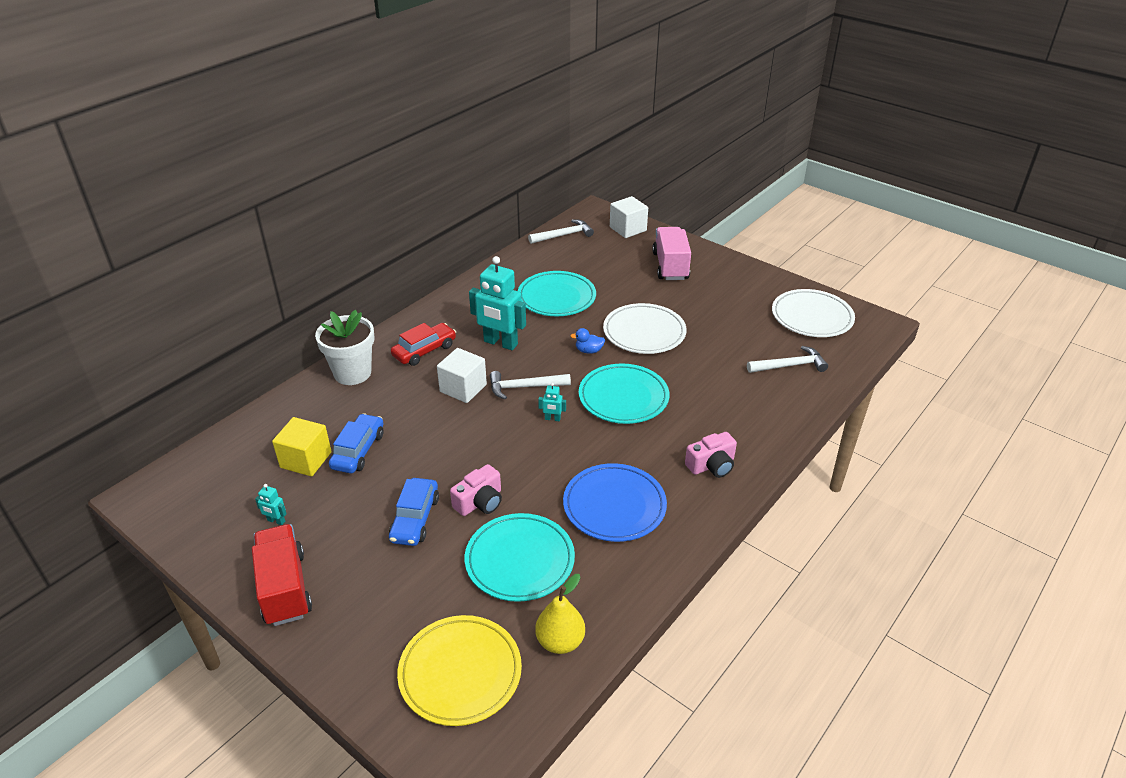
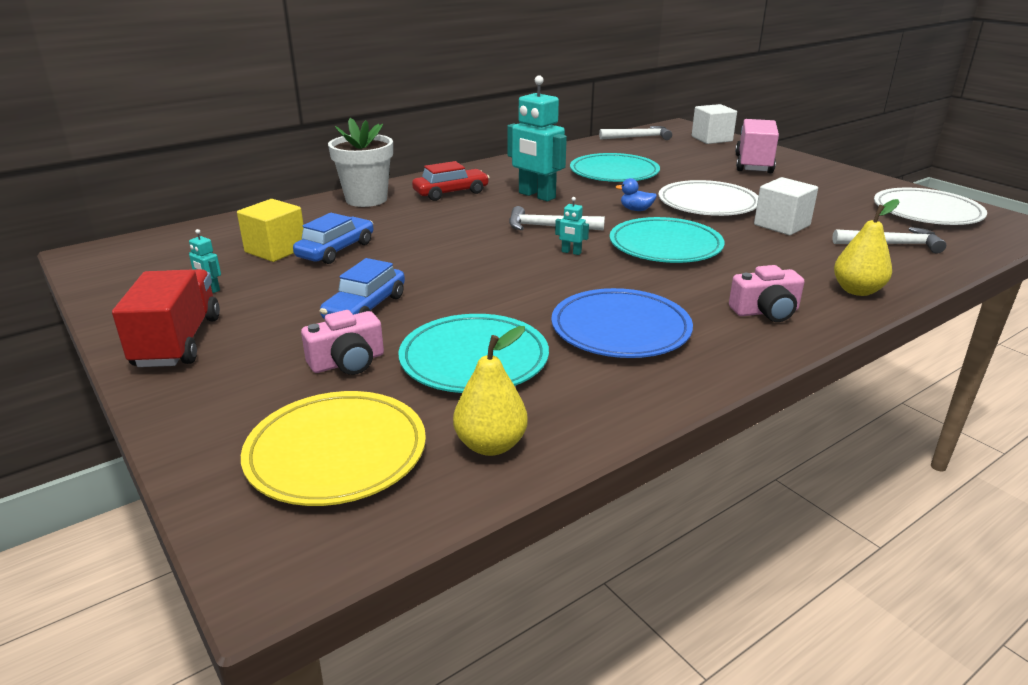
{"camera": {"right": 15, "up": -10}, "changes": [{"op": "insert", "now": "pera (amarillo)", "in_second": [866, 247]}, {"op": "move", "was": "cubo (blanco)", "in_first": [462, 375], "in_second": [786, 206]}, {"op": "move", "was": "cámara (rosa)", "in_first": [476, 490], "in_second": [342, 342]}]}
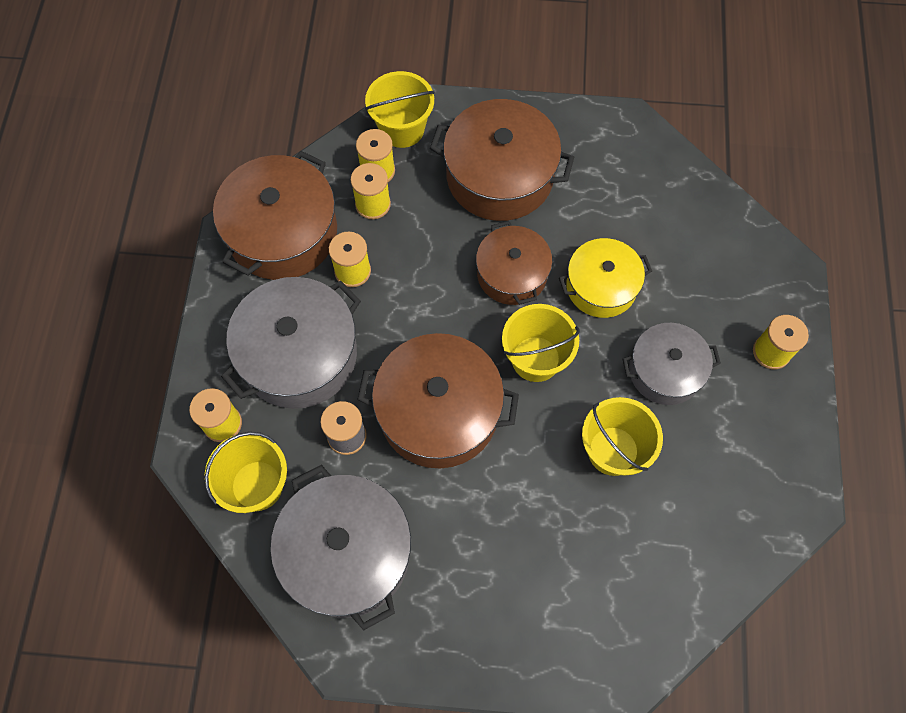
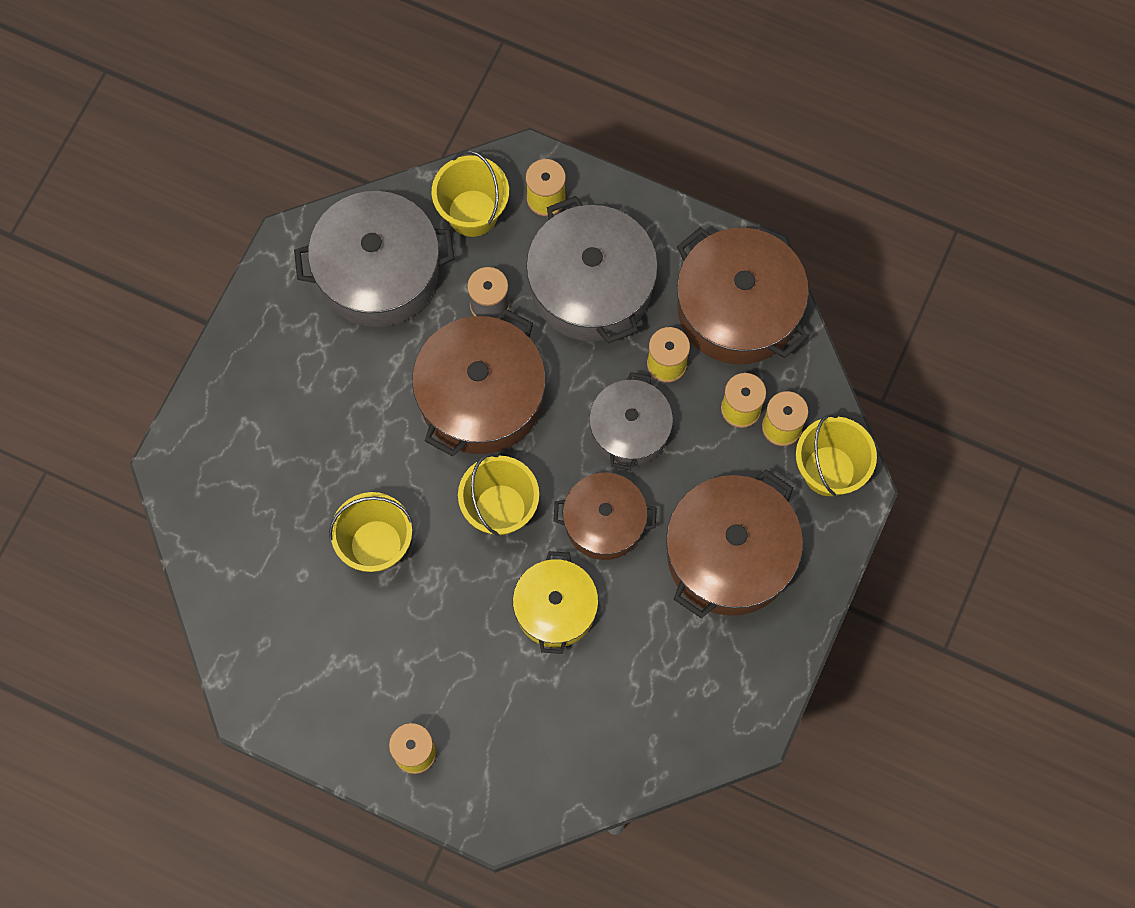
{"camera": {"right": 110, "up": 5}, "changes": [{"op": "move", "was": "olla (gris)", "in_first": [671, 364], "in_second": [631, 421]}]}
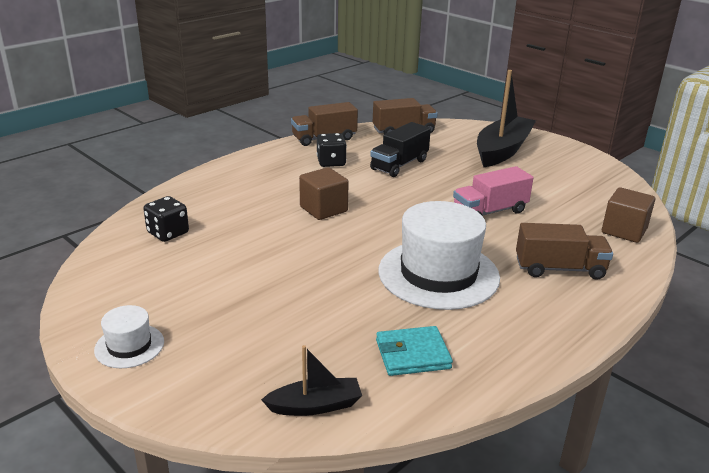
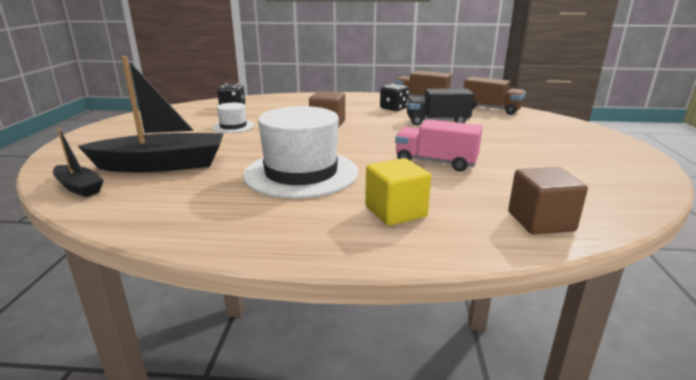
{"camera": {"right": 50, "up": -5}, "changes": [{"op": "delete", "was": "cartera (turquesa)", "in_first": [414, 351]}, {"op": "move", "was": "sombrero (blanco)", "in_first": [129, 336], "in_second": [233, 118]}, {"op": "move", "was": "barco (negro)", "in_first": [506, 118], "in_second": [151, 114]}, {"op": "replace", "was": "camión (marrón)", "now": "cubo (amarillo)", "in_first": [564, 251], "in_second": [398, 192]}]}
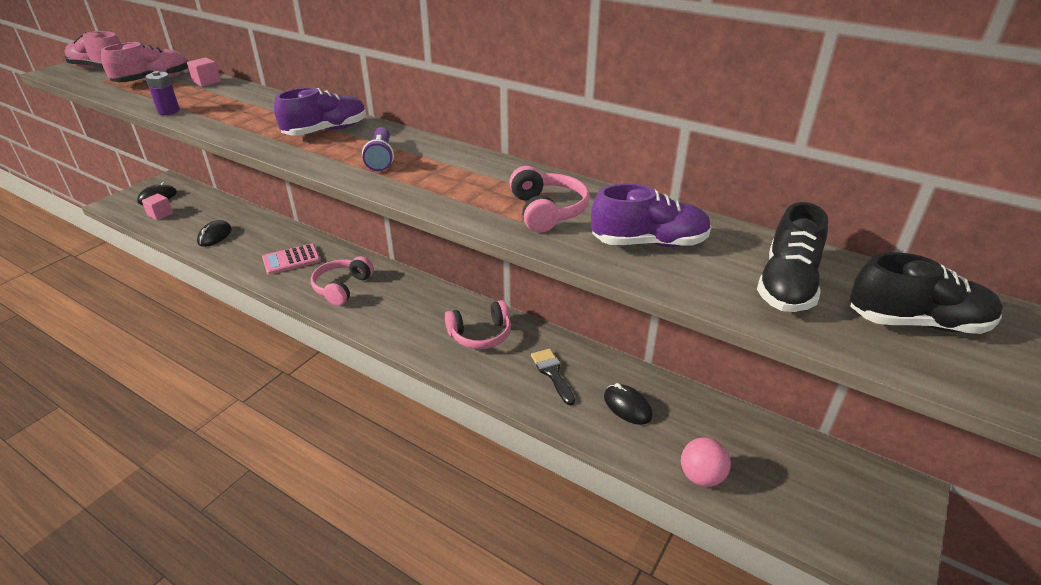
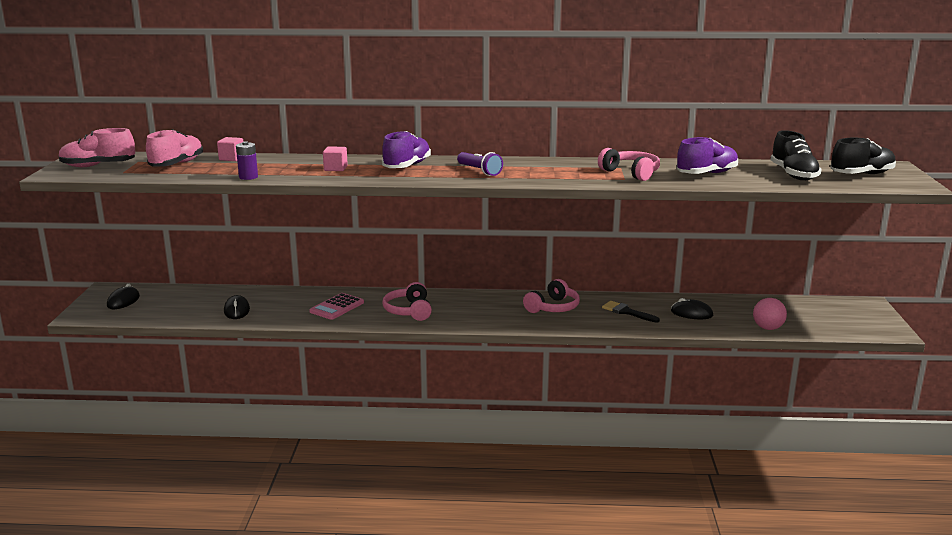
{"camera": {"right": -30, "up": -15}, "changes": [{"op": "move", "was": "cubo (rosa)", "in_first": [157, 207], "in_second": [335, 158]}]}
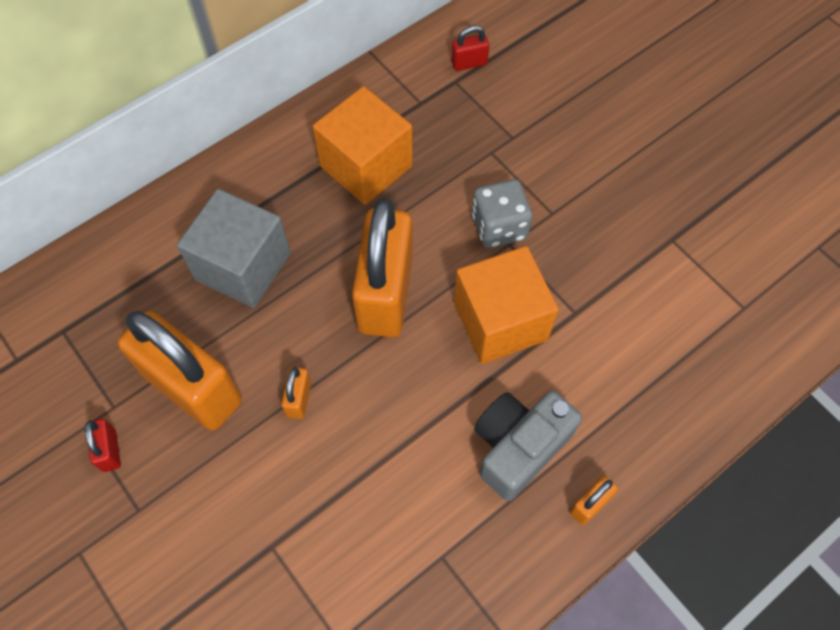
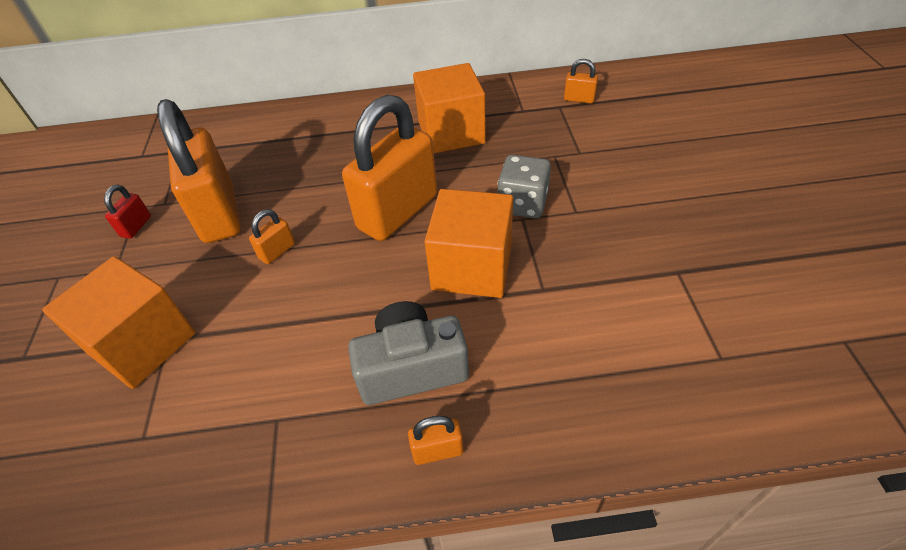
{"camera": {"right": 35, "up": -15}, "changes": [{"op": "delete", "was": "cubo (gris)", "in_first": [233, 248]}, {"op": "insert", "now": "cubo (naranja)", "in_second": [118, 322]}, {"op": "recolor", "was": "candado (rojo)", "now": "candado (naranja)", "in_first": [470, 48], "in_second": [581, 81]}]}
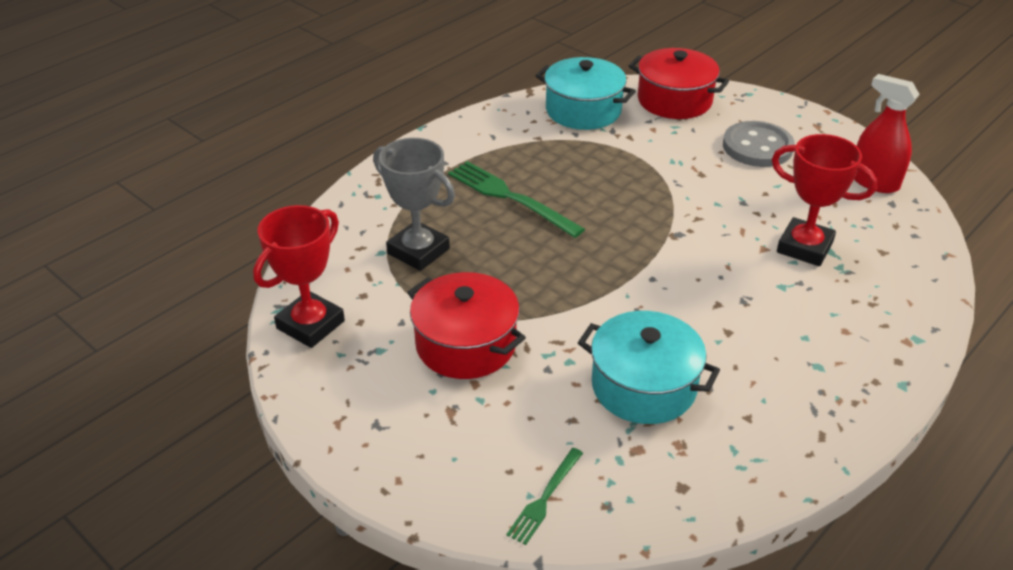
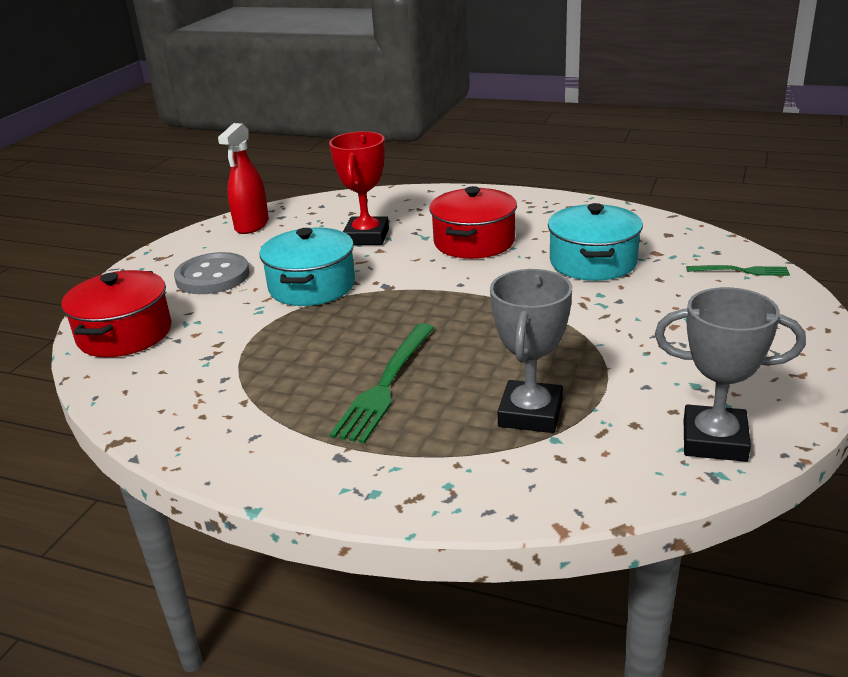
{"camera": {"right": -110, "up": -10}, "changes": [{"op": "move", "was": "olla (rojo)", "in_first": [466, 325], "in_second": [473, 222]}, {"op": "move", "was": "olla (turquesa)", "in_first": [586, 93], "in_second": [307, 266]}, {"op": "recolor", "was": "trofeo (rojo)", "now": "trofeo (gris)", "in_first": [299, 276], "in_second": [730, 374]}]}
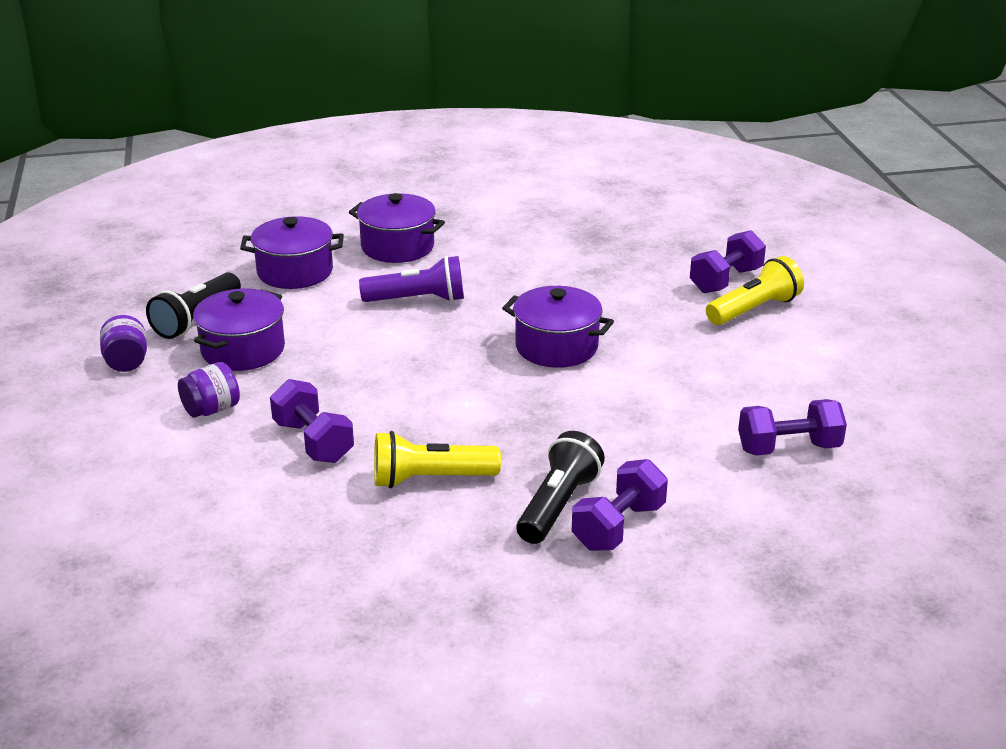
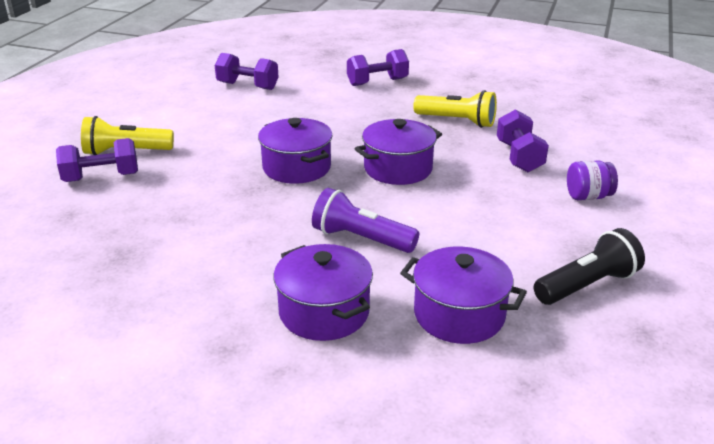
{"camera": {"right": -150, "up": 0}, "changes": [{"op": "delete", "was": "tarro (morado)", "in_first": [123, 343]}, {"op": "delete", "was": "lámpara de mano (negro)", "in_first": [560, 487]}, {"op": "move", "was": "olla (morado)", "in_first": [239, 330], "in_second": [398, 152]}]}
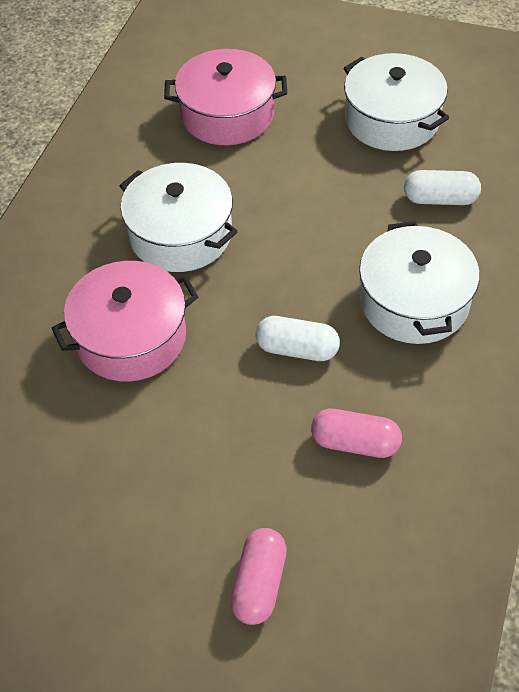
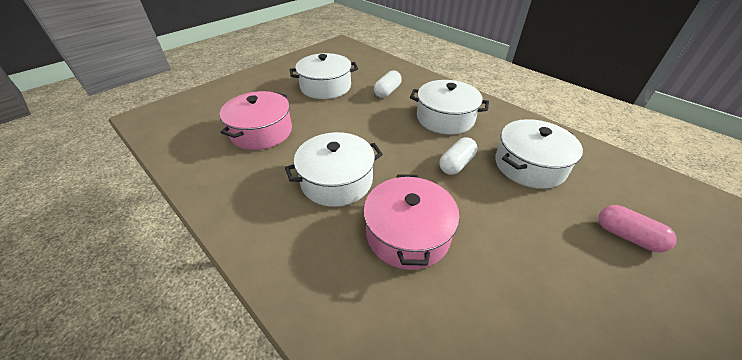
{"camera": {"right": -65, "up": -10}, "changes": [{"op": "replace", "was": "cápsula (rosa)", "now": "olla (blanco)", "in_first": [356, 433], "in_second": [539, 154]}]}
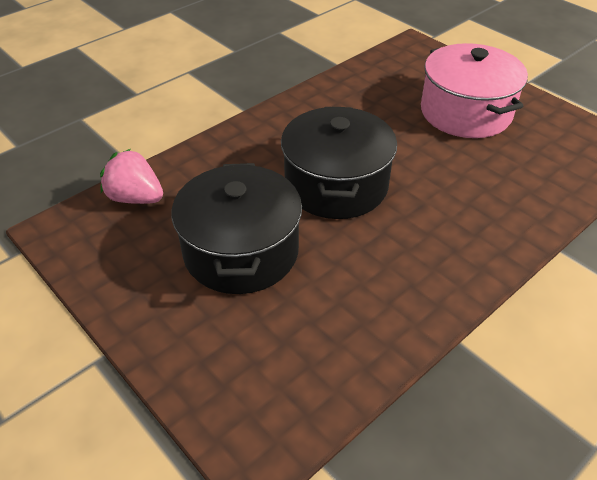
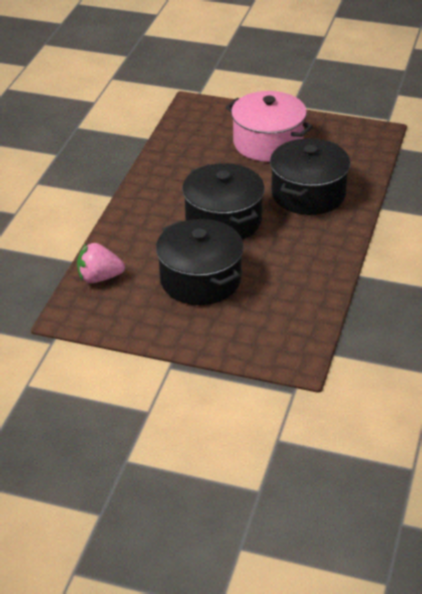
{"camera": {"right": -30, "up": -5}, "changes": [{"op": "insert", "now": "olla (negro)", "in_second": [310, 176]}]}
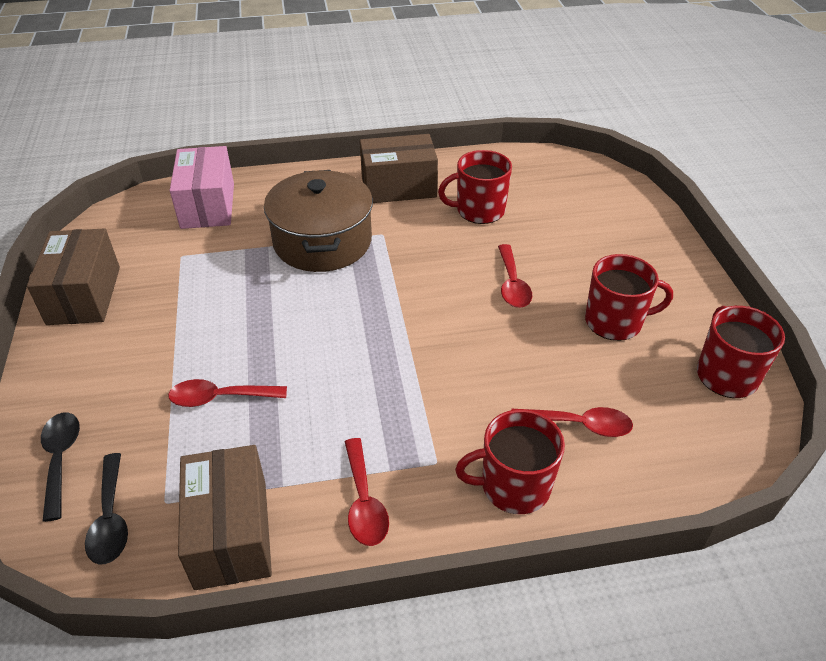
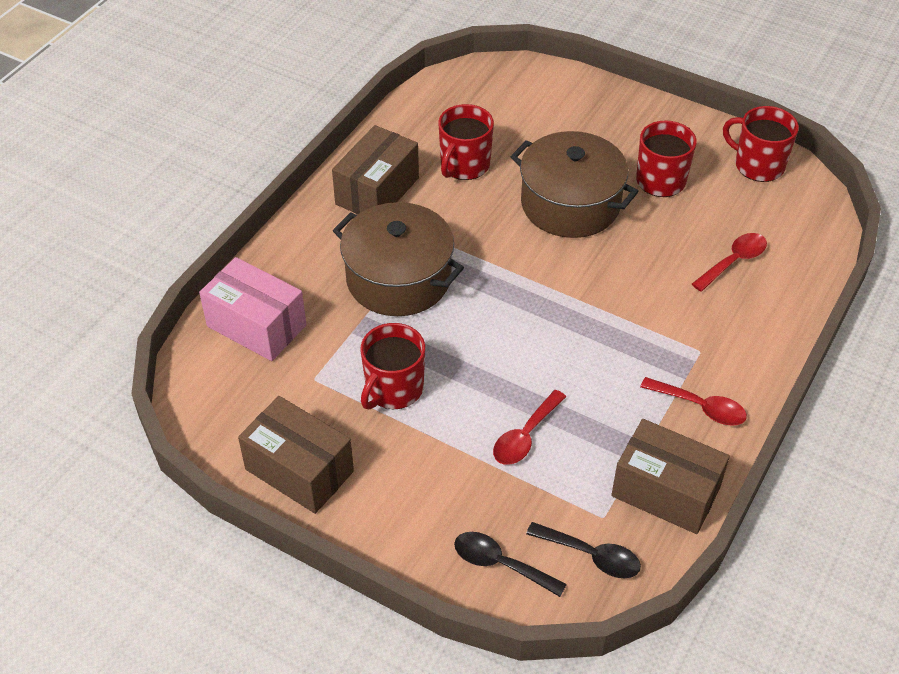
{"camera": {"right": -50, "up": 5}, "changes": [{"op": "move", "was": "taza (rojo)", "in_first": [510, 461], "in_second": [392, 366]}, {"op": "replace", "was": "cuchara (rojo)", "now": "olla (marrón)", "in_first": [515, 276], "in_second": [575, 184]}]}
